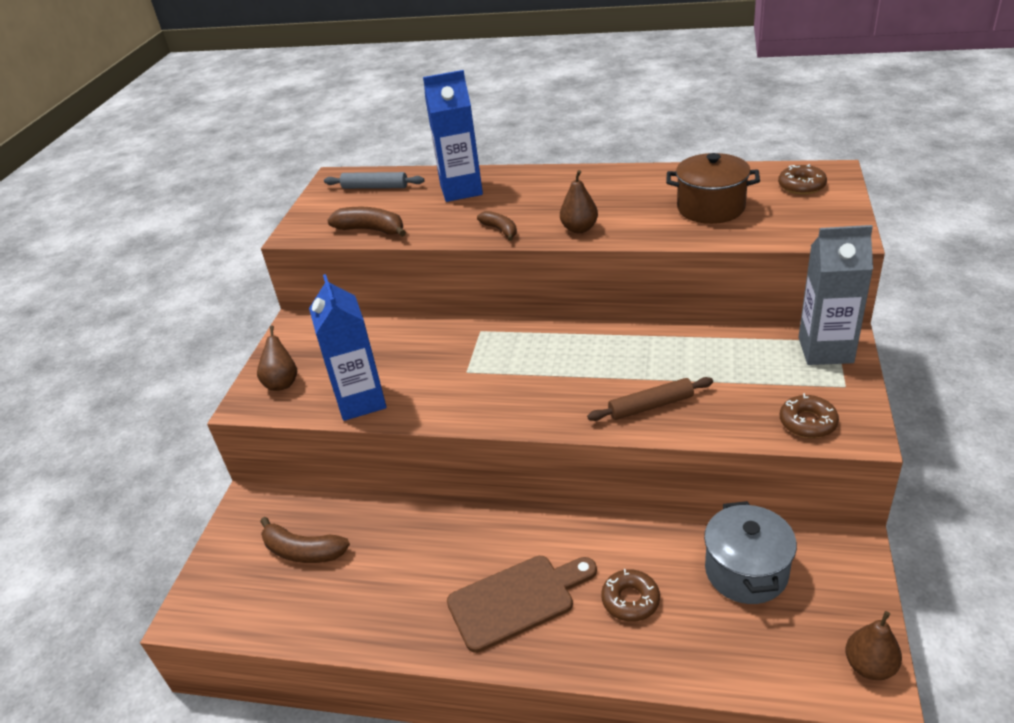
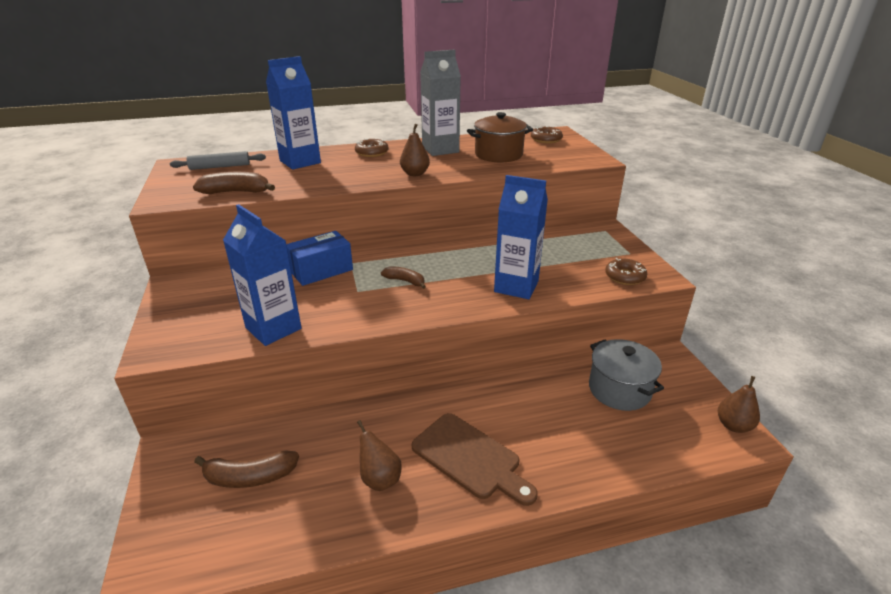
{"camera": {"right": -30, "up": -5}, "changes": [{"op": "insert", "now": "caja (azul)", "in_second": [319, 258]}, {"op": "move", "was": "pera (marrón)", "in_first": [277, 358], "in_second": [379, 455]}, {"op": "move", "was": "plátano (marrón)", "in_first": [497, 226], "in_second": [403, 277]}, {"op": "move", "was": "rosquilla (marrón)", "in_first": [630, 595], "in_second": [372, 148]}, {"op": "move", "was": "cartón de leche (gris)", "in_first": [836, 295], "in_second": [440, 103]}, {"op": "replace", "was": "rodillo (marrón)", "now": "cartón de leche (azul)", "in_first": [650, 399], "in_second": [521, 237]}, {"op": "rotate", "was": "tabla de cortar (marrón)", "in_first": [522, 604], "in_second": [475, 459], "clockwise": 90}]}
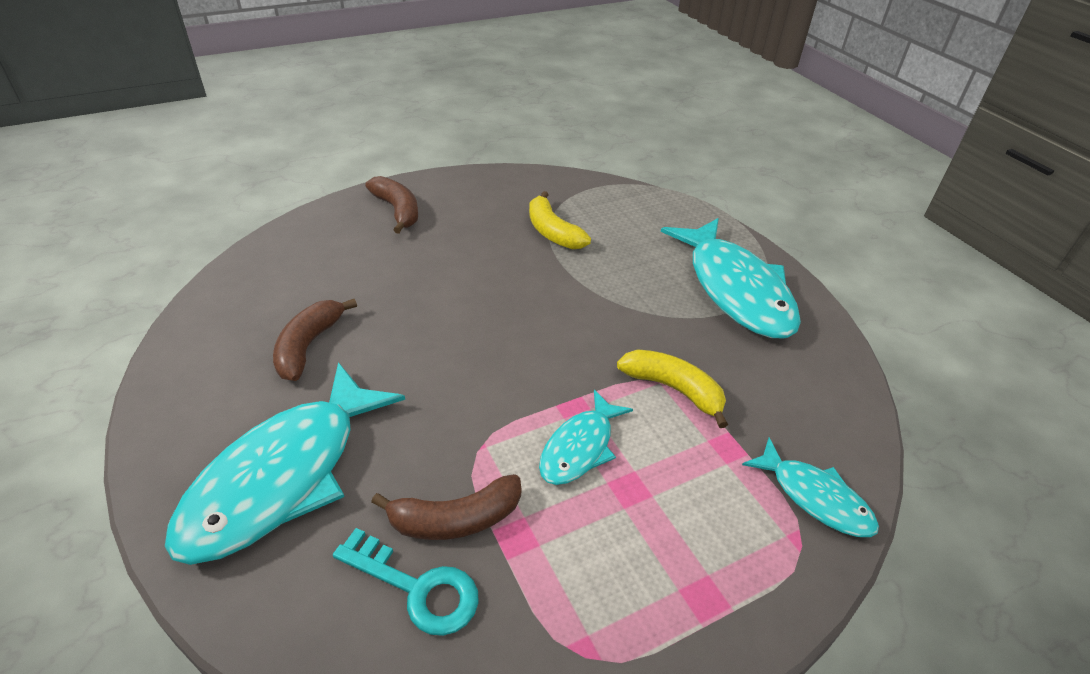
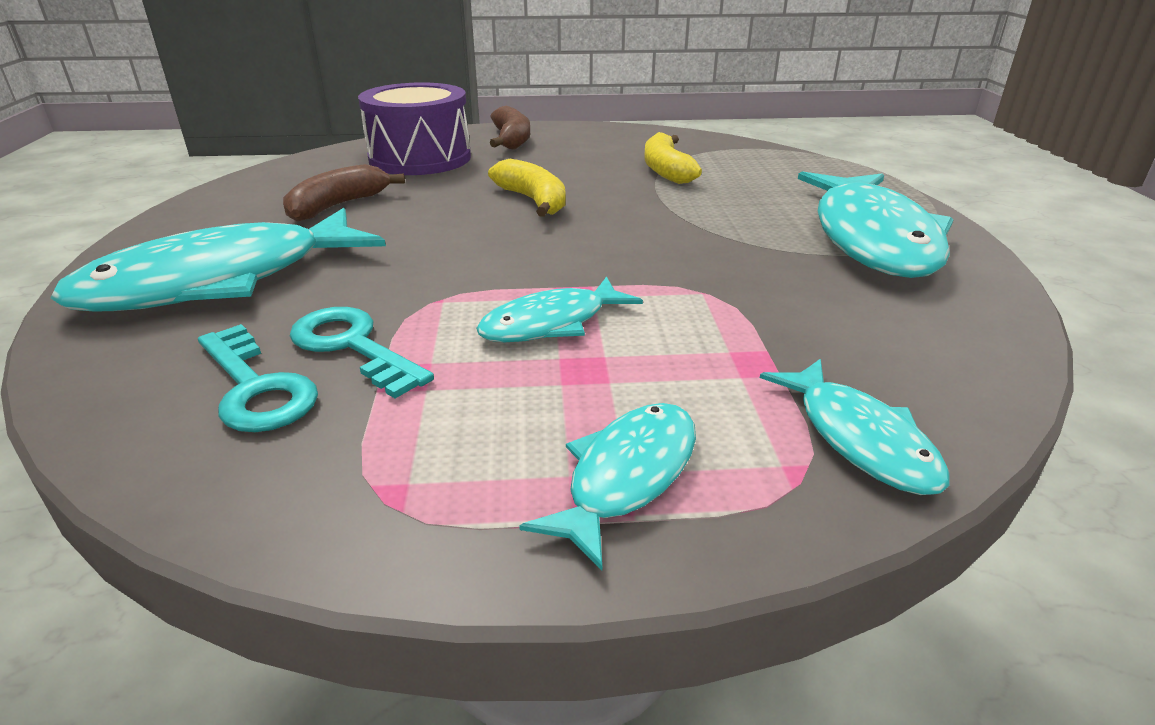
{"camera": {"right": 25, "up": -10}, "changes": [{"op": "insert", "now": "tambor (morado)", "in_second": [414, 128]}, {"op": "insert", "now": "pez (turquesa)", "in_second": [607, 486]}, {"op": "move", "was": "plátano (amarillo)", "in_first": [672, 388], "in_second": [527, 188]}, {"op": "replace", "was": "plátano (marrón)", "now": "llave (turquesa)", "in_first": [446, 507], "in_second": [362, 352]}]}
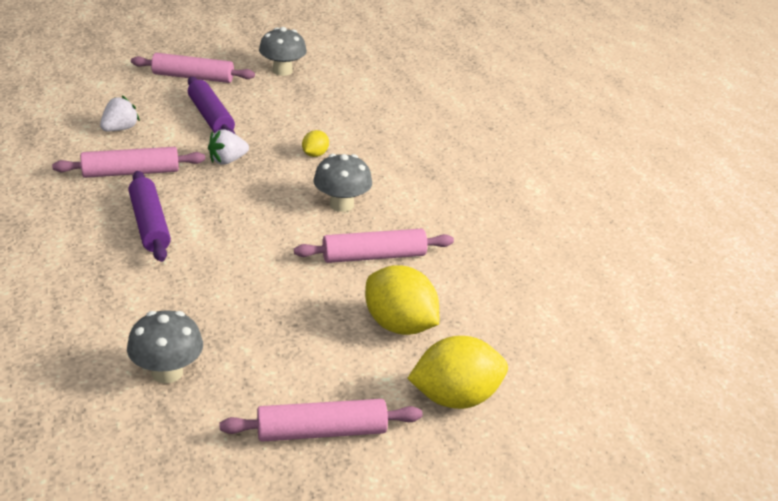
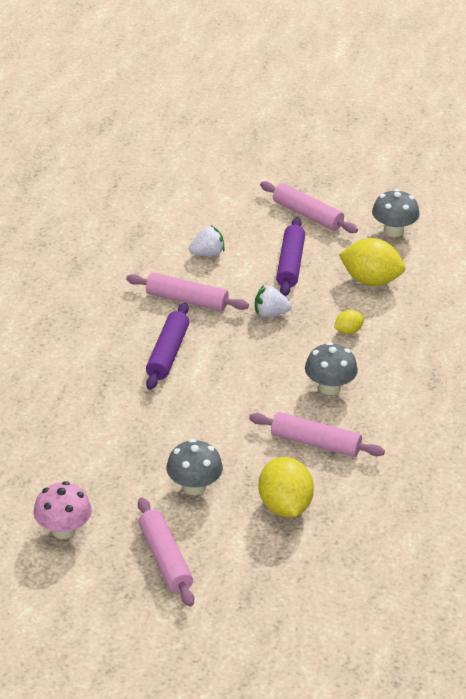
{"camera": {"right": 35, "up": 5}, "changes": [{"op": "insert", "now": "seta (rosa)", "in_second": [63, 510]}, {"op": "move", "was": "seta (gris)", "in_first": [165, 346], "in_second": [194, 467]}, {"op": "move", "was": "limón (amarillo)", "in_first": [457, 372], "in_second": [372, 262]}, {"op": "rotate", "was": "rodillo (rosa)", "in_first": [321, 420], "in_second": [166, 552], "clockwise": 45}]}
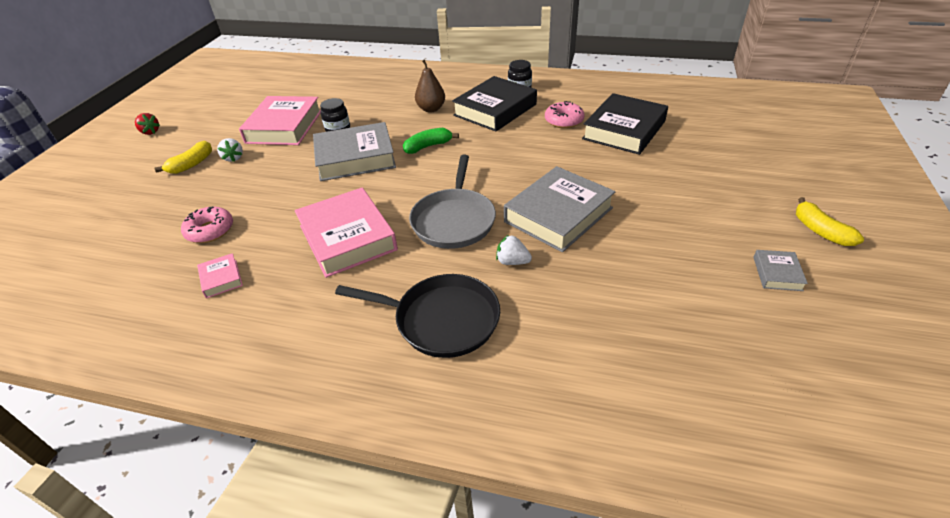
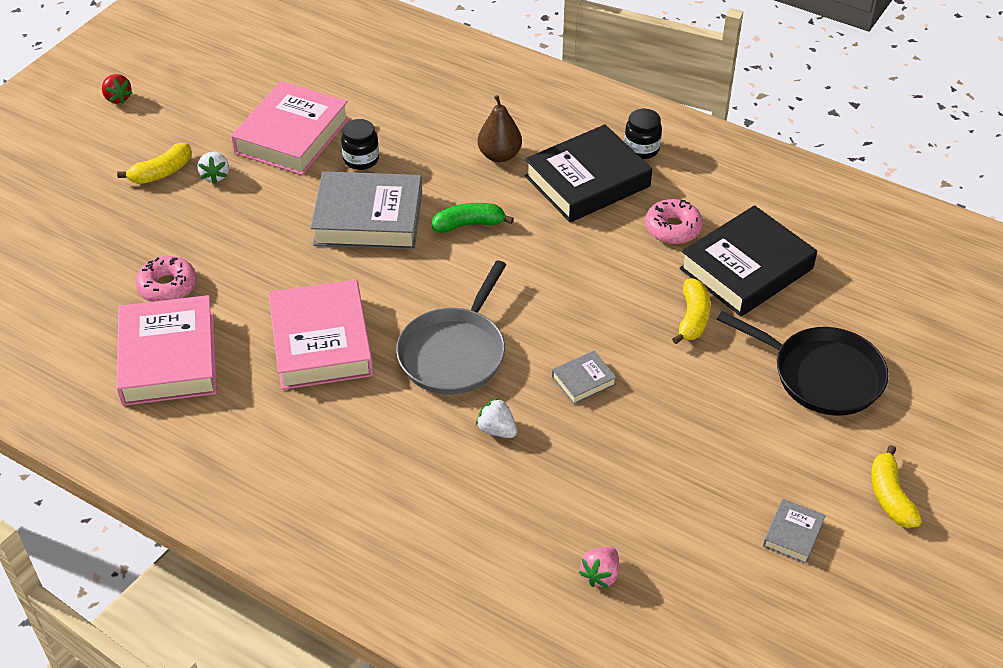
{"camera": {"right": 15, "up": 5}, "changes": [{"op": "insert", "now": "fresa (rosa)", "in_second": [599, 567]}, {"op": "insert", "now": "plátano (amarillo)", "in_second": [691, 311]}, {"op": "move", "was": "sartén (negro)", "in_first": [417, 316], "in_second": [803, 363]}, {"op": "resize", "was": "libro (rosa)", "in_first": [220, 275], "in_second": [167, 350], "ratio": 2.23}, {"op": "resize", "was": "libro (gris)", "in_first": [559, 209], "in_second": [584, 378], "ratio": 0.45}]}
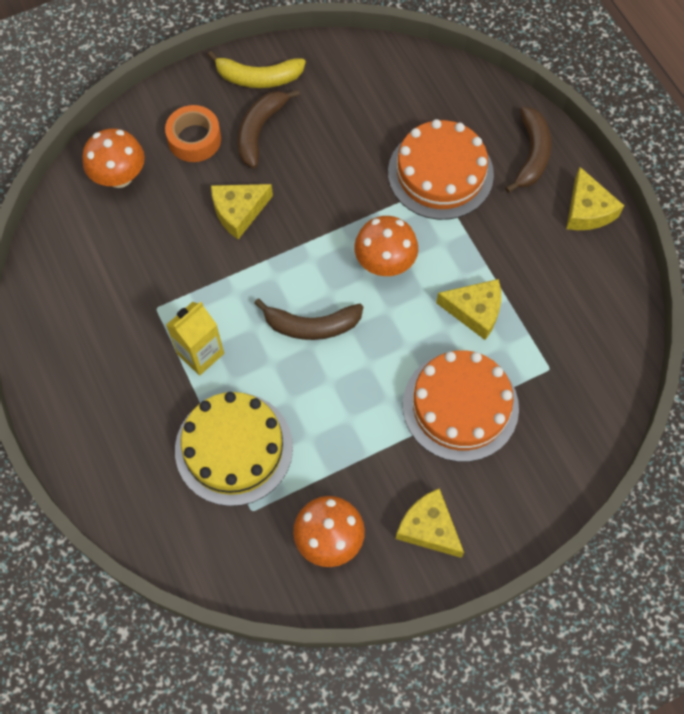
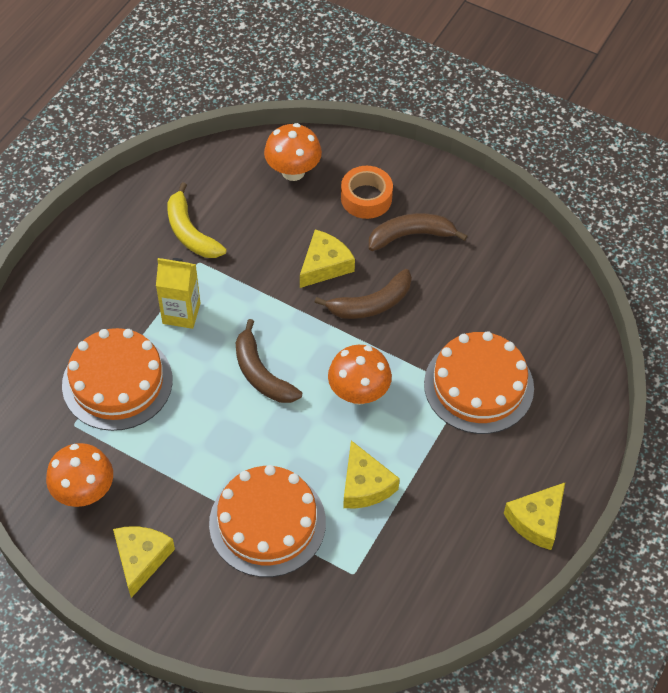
{"camera": {"right": 55, "up": -10}, "changes": [{"op": "move", "was": "plátano (amarillo)", "in_first": [257, 69], "in_second": [197, 220]}, {"op": "move", "was": "plátano (marrón)", "in_first": [528, 150], "in_second": [363, 294]}, {"op": "recolor", "was": "tarta (amarillo)", "now": "tarta (naranja)", "in_first": [234, 449], "in_second": [117, 379]}, {"op": "rotate", "was": "queso (amarillo)", "in_first": [242, 211], "in_second": [327, 259], "clockwise": 105}]}
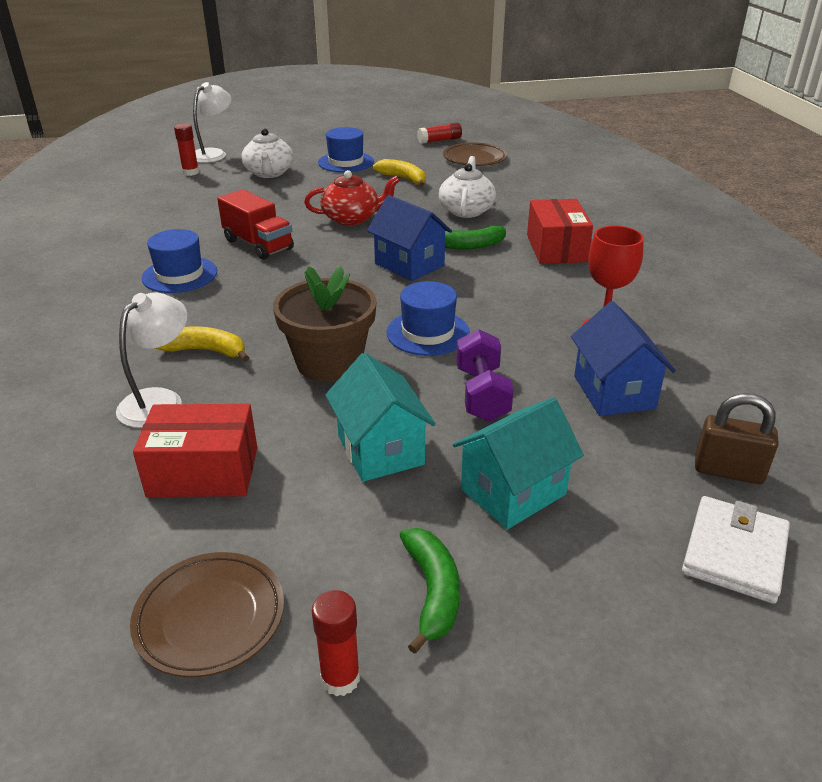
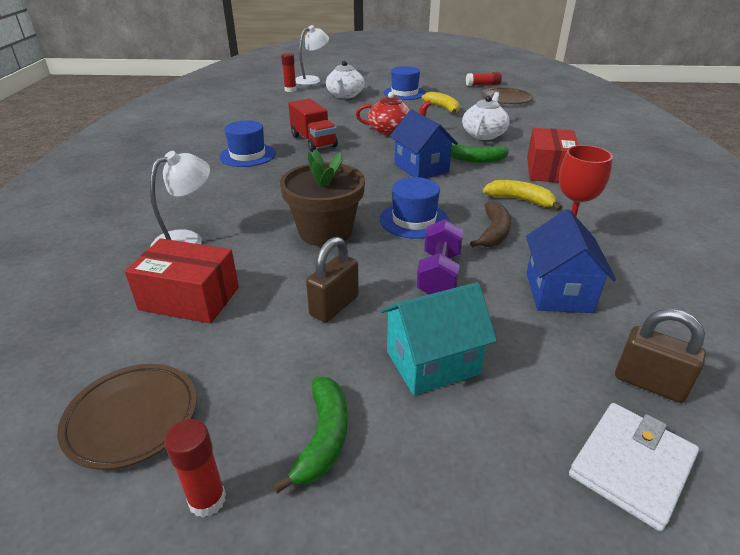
{"camera": {"right": 15, "up": 0}, "changes": [{"op": "insert", "now": "plátano (marrón)", "in_second": [490, 224]}, {"op": "move", "was": "plátano (amarillo)", "in_first": [202, 344], "in_second": [522, 195]}, {"op": "replace", "was": "casa (turquesa)", "now": "candado (marrón)", "in_first": [380, 417], "in_second": [332, 279]}]}
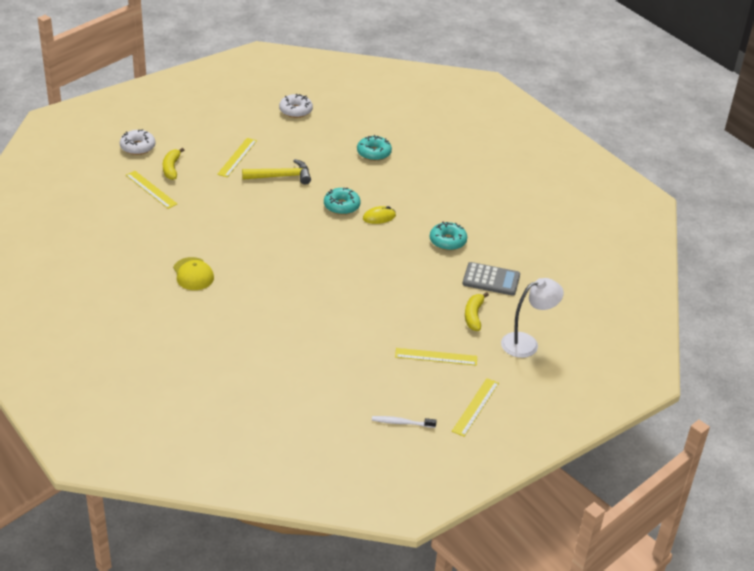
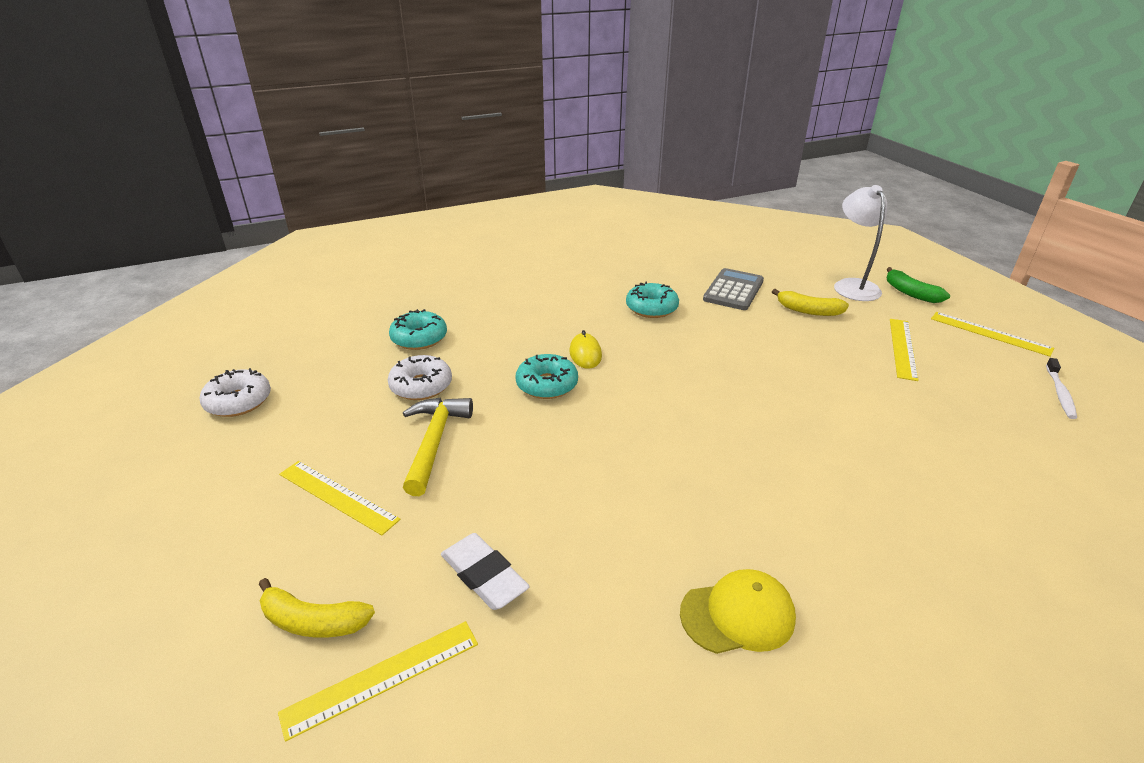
{"camera": {"right": -75, "up": -5}, "changes": [{"op": "insert", "now": "goma de borrar (blanco)", "in_second": [485, 571]}, {"op": "insert", "now": "plátano (verde)", "in_second": [918, 285]}, {"op": "move", "was": "rosquilla (blanco)", "in_first": [137, 142], "in_second": [420, 377]}]}
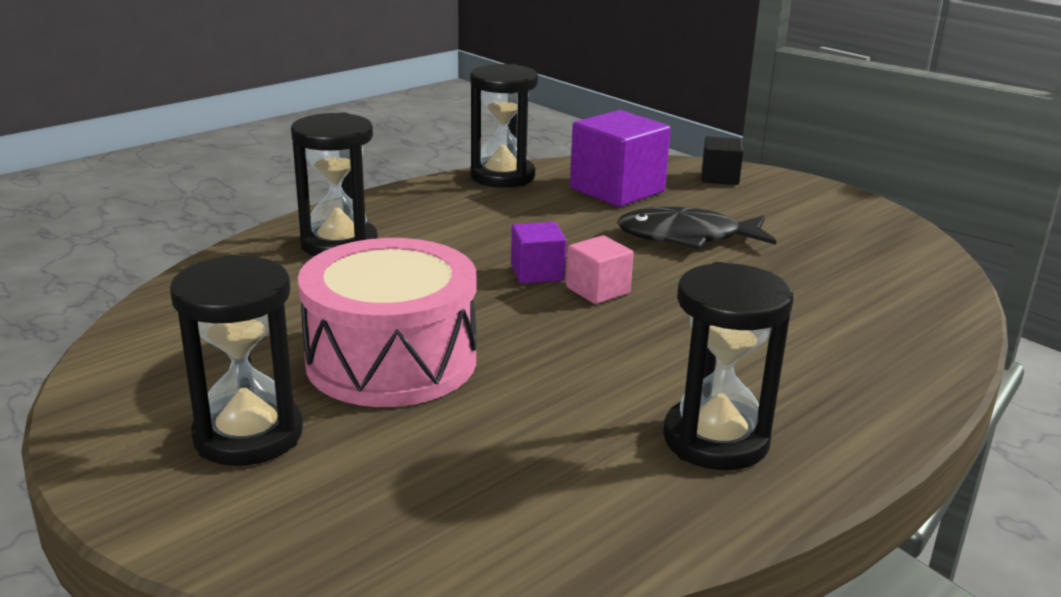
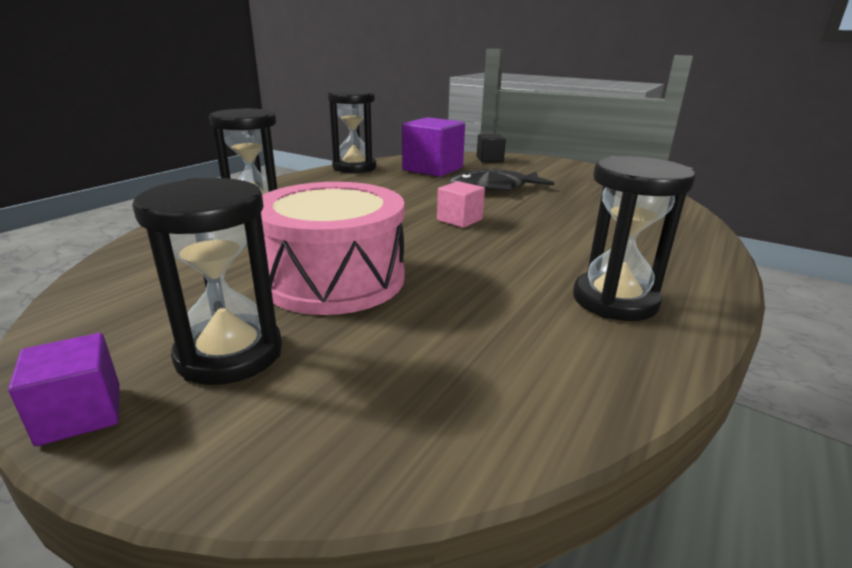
{"camera": {"right": -15, "up": 0}, "changes": [{"op": "move", "was": "cubo (morado)", "in_first": [538, 253], "in_second": [64, 389]}]}
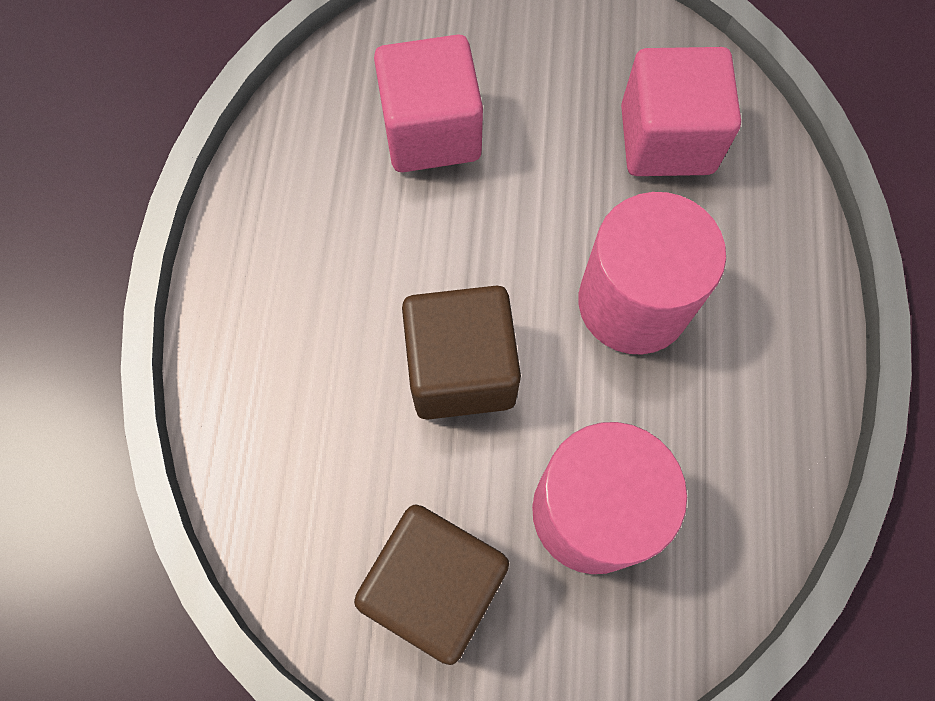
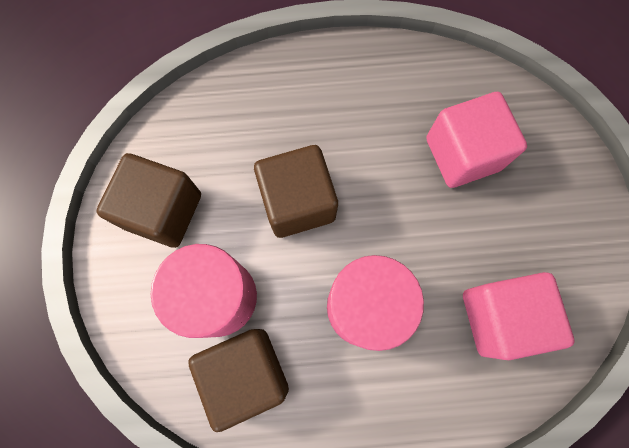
{"camera": {"right": 80, "up": 5}, "changes": [{"op": "insert", "now": "cubo (marrón)", "in_second": [238, 380]}]}
